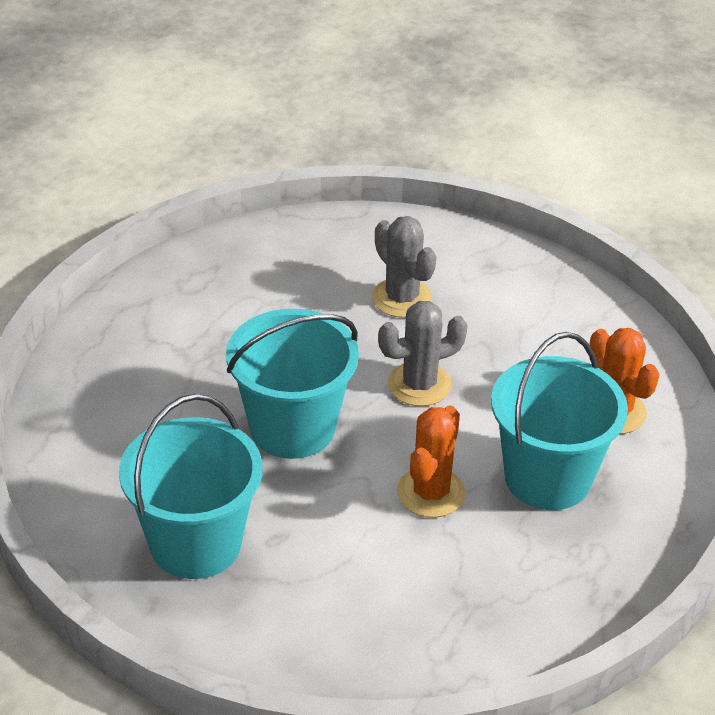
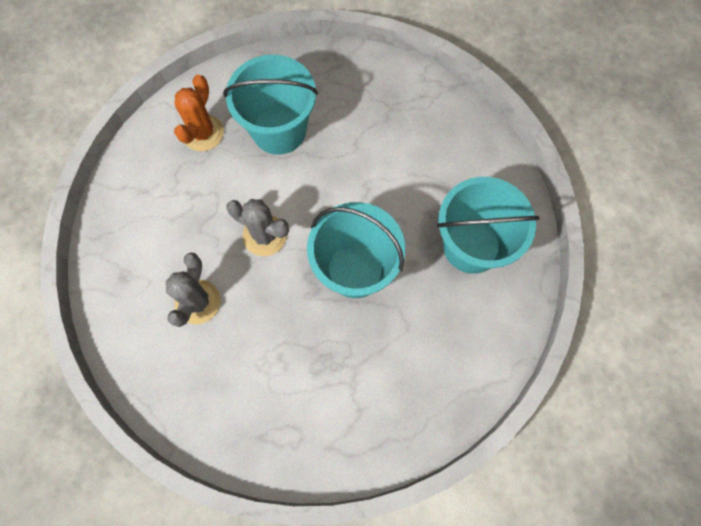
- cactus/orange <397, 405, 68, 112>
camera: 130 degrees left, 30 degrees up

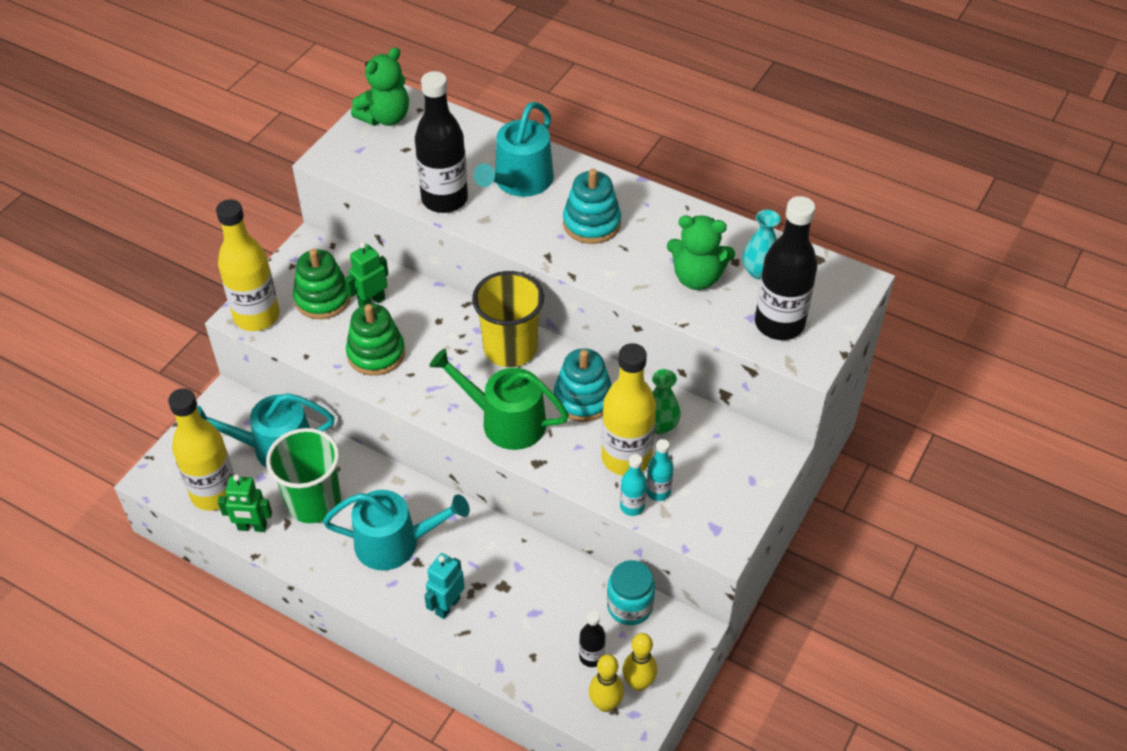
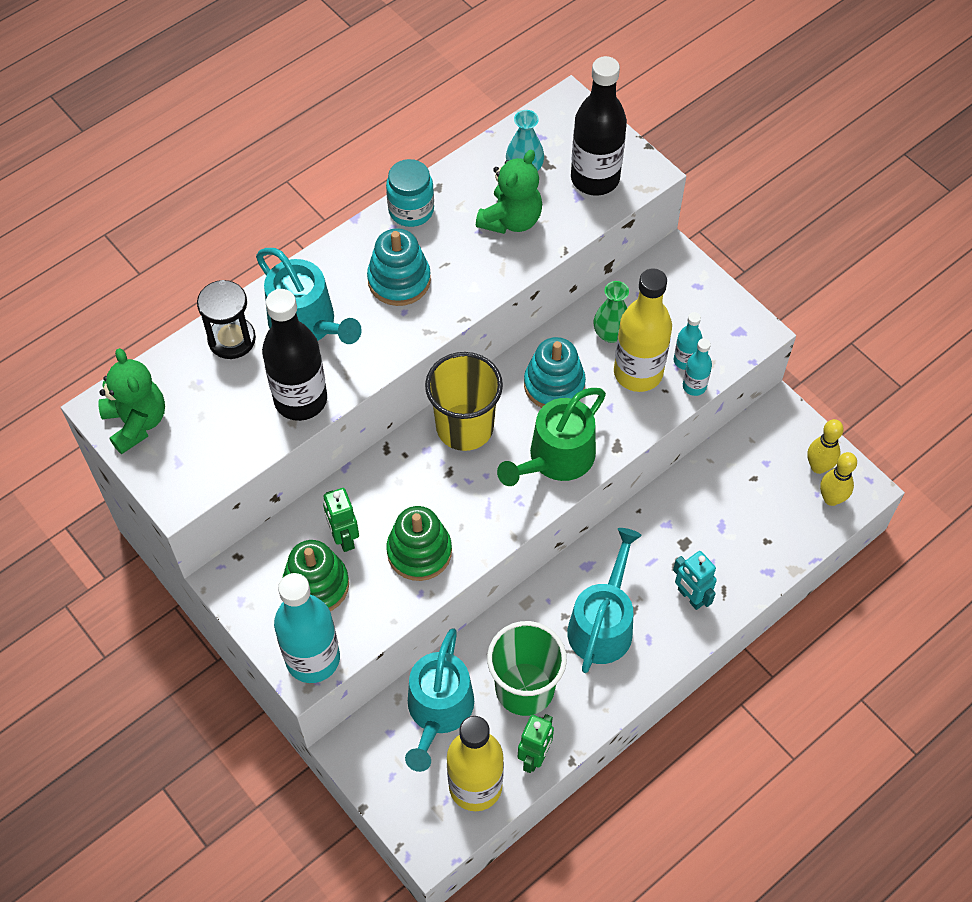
~ bouteille/jaune <216, 199, 64, 132> to bouteille/turquoise <274, 573, 66, 110>
~ bocal/turquoise <607, 560, 48, 65> to <386, 159, 48, 68>
- bouteille/noir <579, 611, 26, 56>
+ sablier/noir <197, 280, 59, 79>
camera: 70 degrees left, 10 degrees up

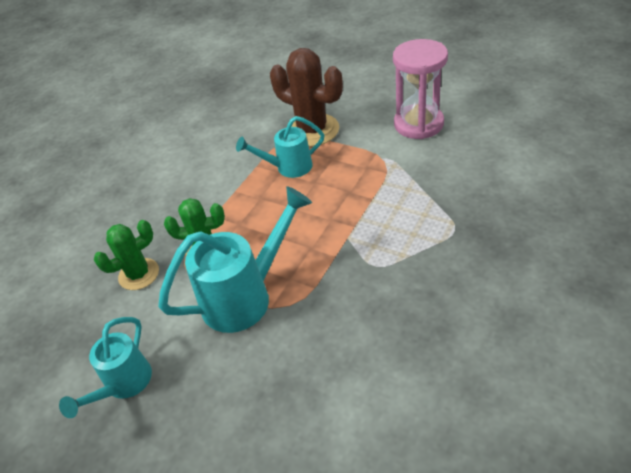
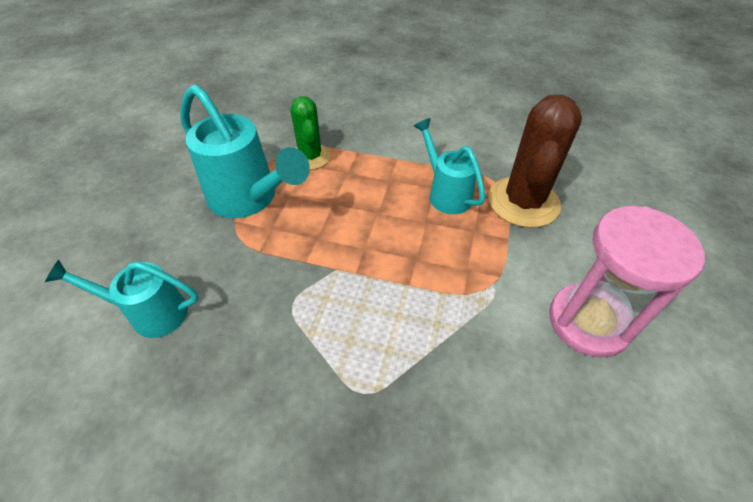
- cactus/vert <94, 220, 65, 70>
~ arrosoir/turquoise <59, 317, 93, 101> to <45, 260, 154, 78>
camera: 70 degrees right, 5 degrees up

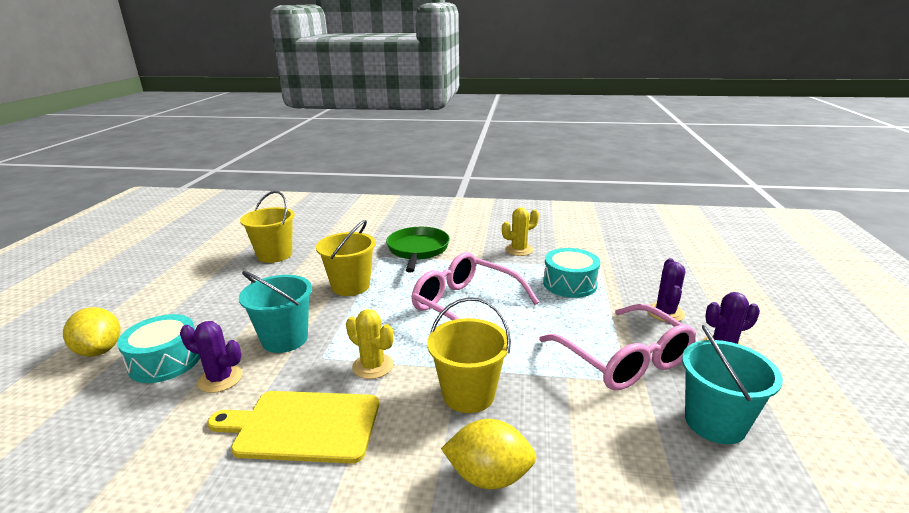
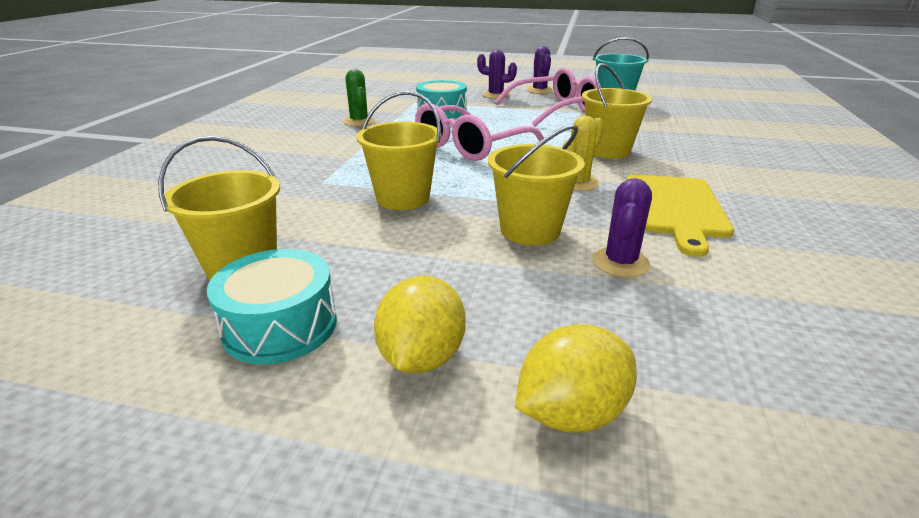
~ cactus/jaune <502, 208, 37, 48> to cactus/vert <343, 69, 32, 57>
- poêle/vert <386, 227, 64, 45>
~ seau/turquoise <239, 271, 73, 82> to seau/jaune <488, 124, 97, 121>
~ tambour/turquoise <117, 314, 83, 69> to <207, 249, 130, 115>
~ citron/jaune <441, 419, 96, 70> to <374, 276, 92, 97>
camera: 85 degrees left, 5 degrees up

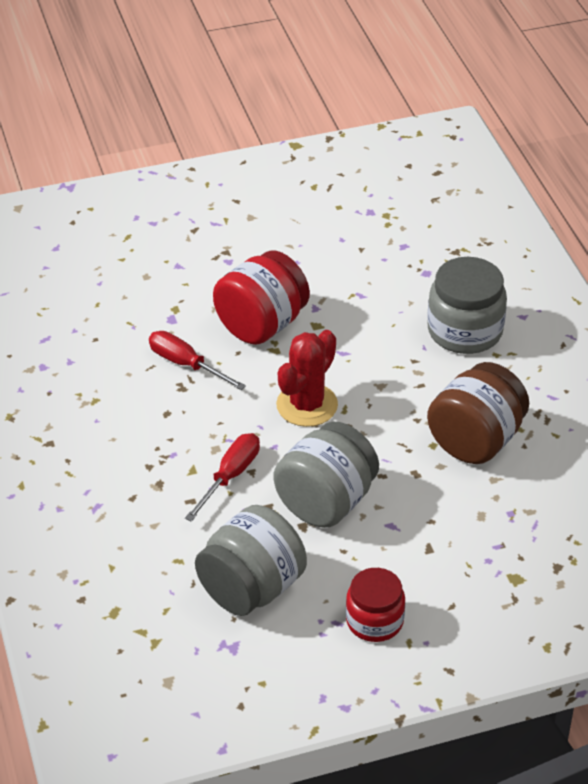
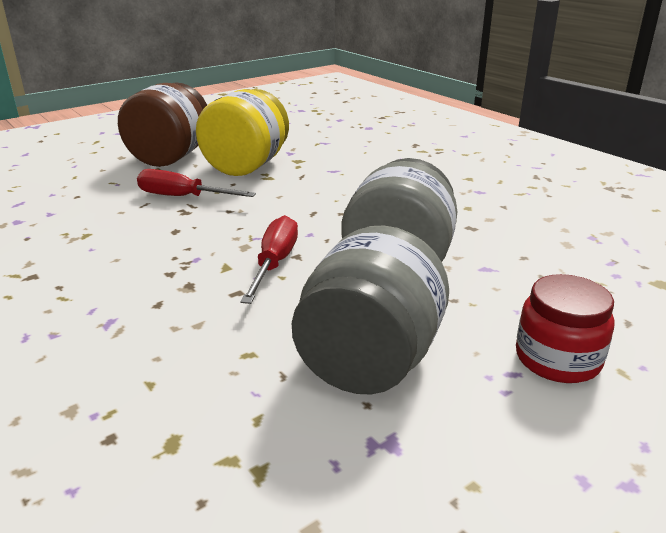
~ bocal/rouge <213, 251, 97, 94> to bocal/jaune <196, 89, 93, 87>
- bocal/gris <427, 257, 80, 97>
- cactus/rouge <276, 330, 62, 97>
~ bocal/marron <427, 362, 102, 102> to <118, 82, 89, 85>
camera: 20 degrees left, 15 degrees down

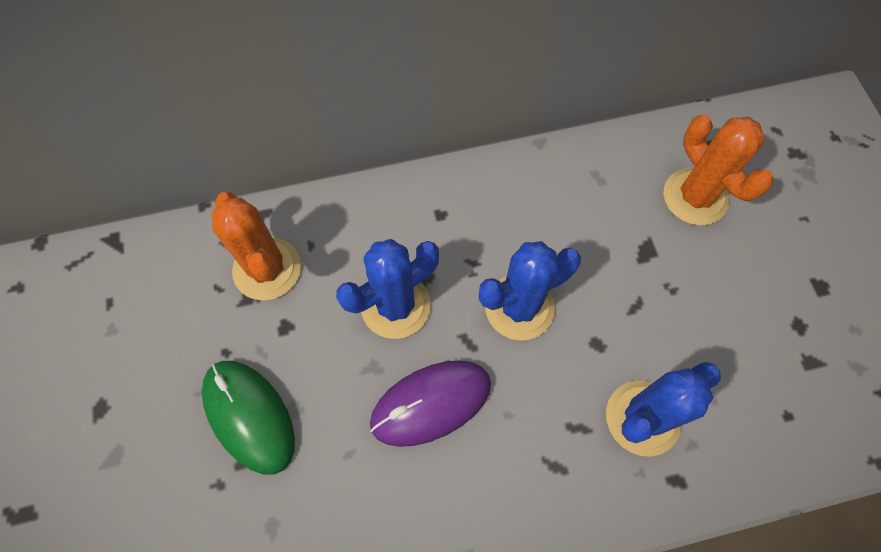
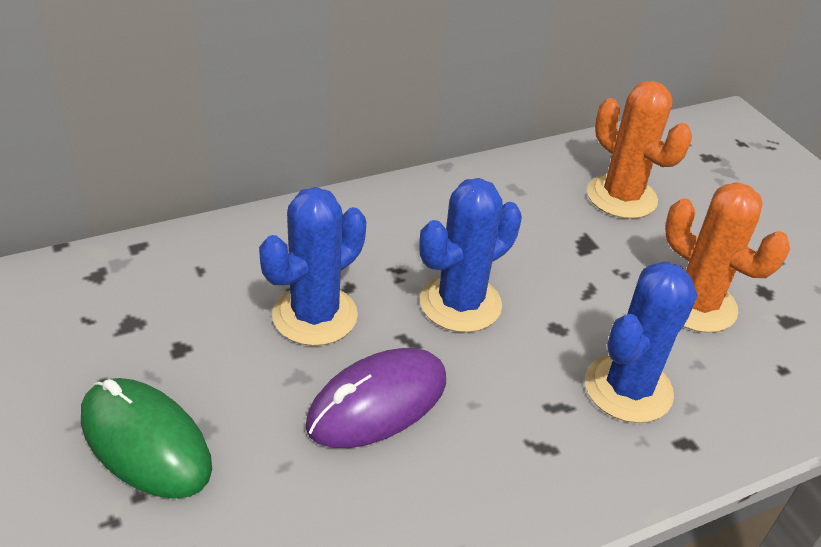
~ cactus/orange <212, 192, 89, 108> to <665, 182, 125, 151>
camera: 15 degrees left, 25 degrees down

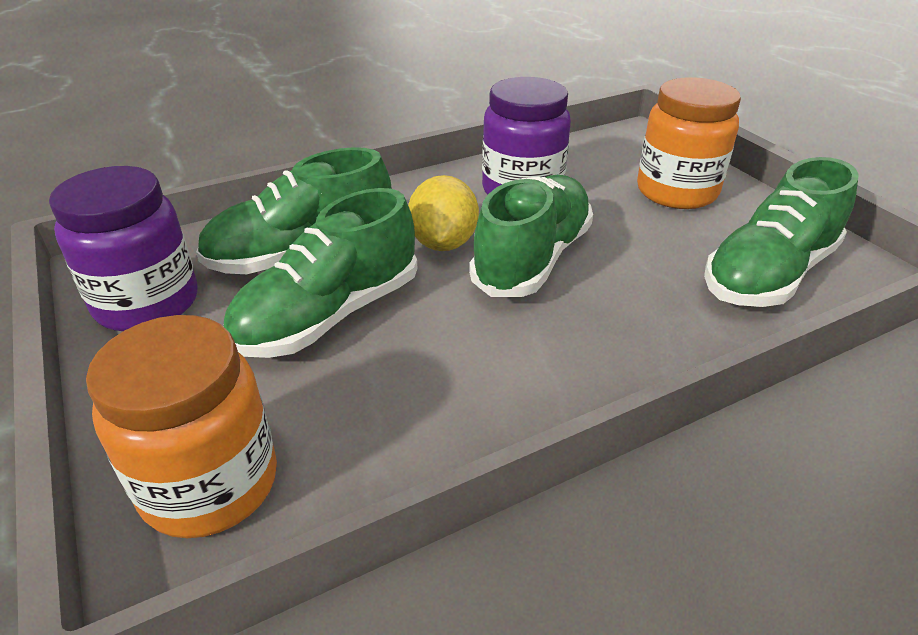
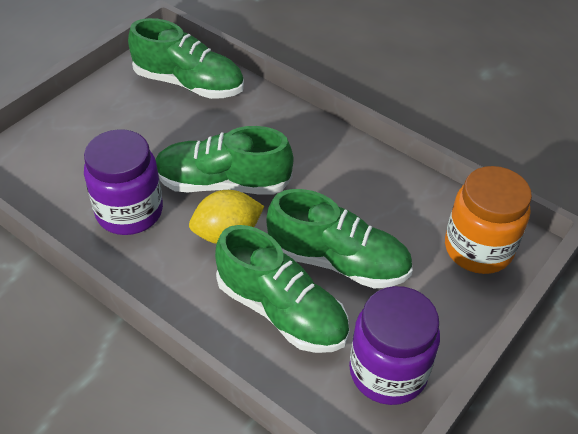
- bocal/orange <637, 77, 104, 132>
camera: 115 degrees left, 10 degrees up

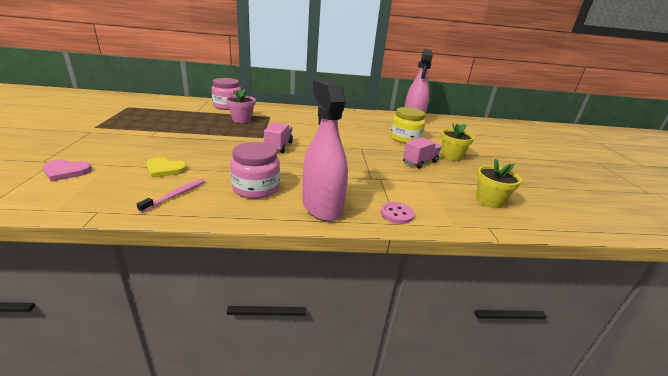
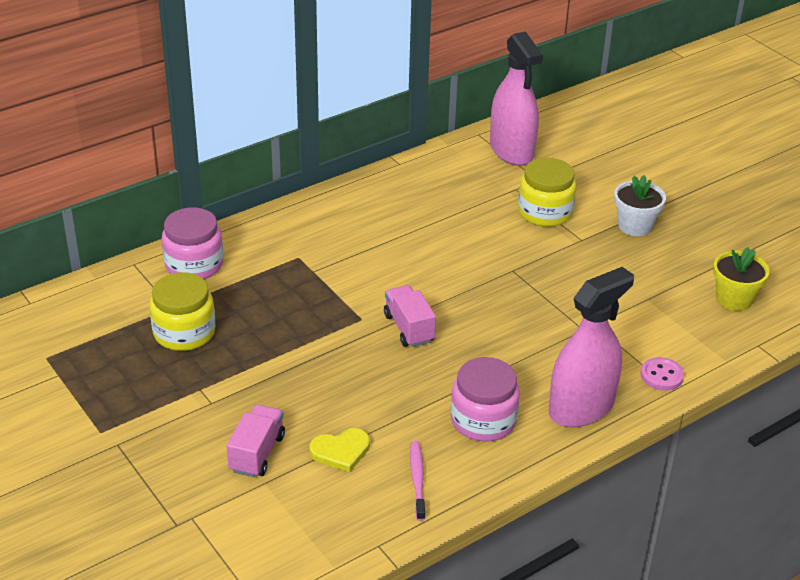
~ vaporisateur/rose <302, 80, 46, 142> = <549, 267, 85, 160> 105 degrees clockwise
- pot de fleurs/rose <226, 89, 30, 34>
~ pot de fleurs/jaune <441, 123, 33, 38> to pot de fleurs/blanc <614, 175, 52, 61>
~ camion/rose <403, 137, 38, 32> to <227, 404, 58, 73>
- cœur/rose <43, 159, 49, 23>
+ bocal/jaune <149, 272, 66, 79>
camera: 30 degrees left, 10 degrees up

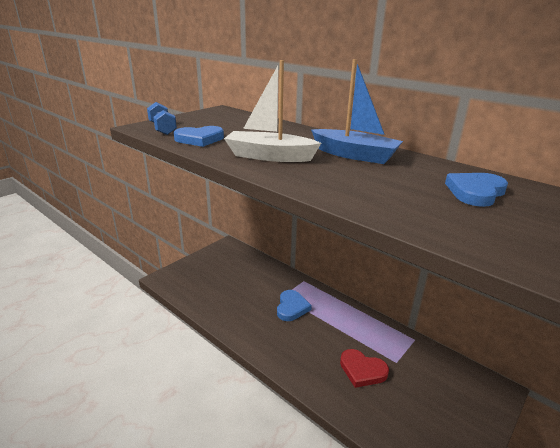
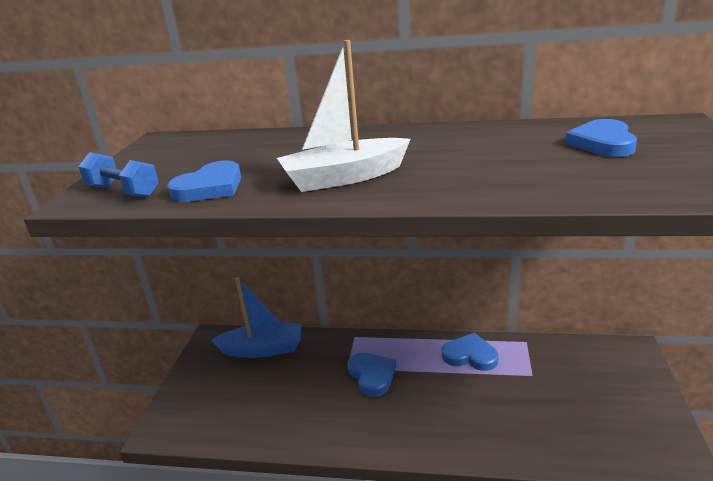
~ bateau/bleu <311, 59, 92, 105> to <211, 277, 90, 81>
- cœur/rouge <340, 349, 49, 39>
+ cœur/bleu <442, 333, 57, 38>
camera: 30 degrees left, 0 degrees up

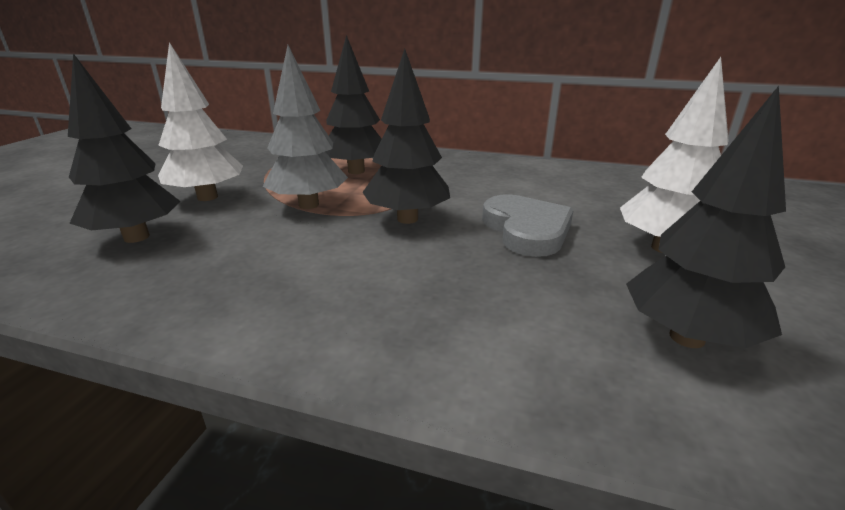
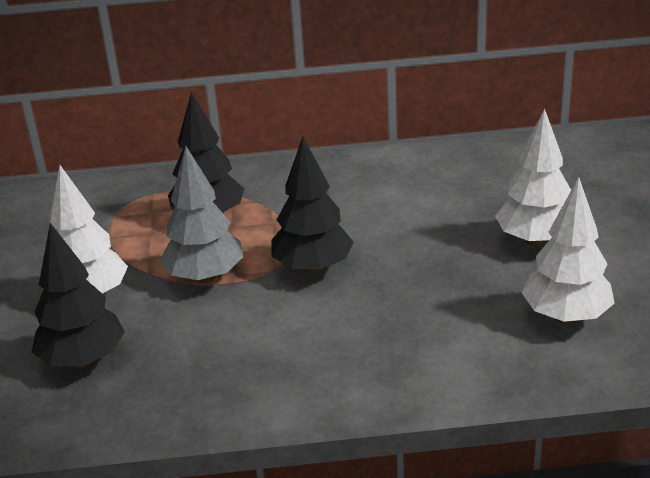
~ arbre/noir <626, 86, 160, 262> to arbre/blanc <521, 177, 94, 147>
- cœur/gris <482, 194, 92, 63>
camera: 20 degrees left, 5 degrees up

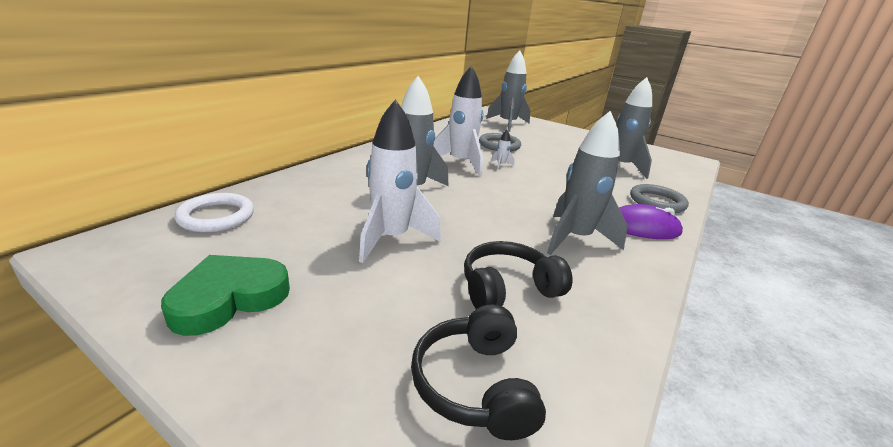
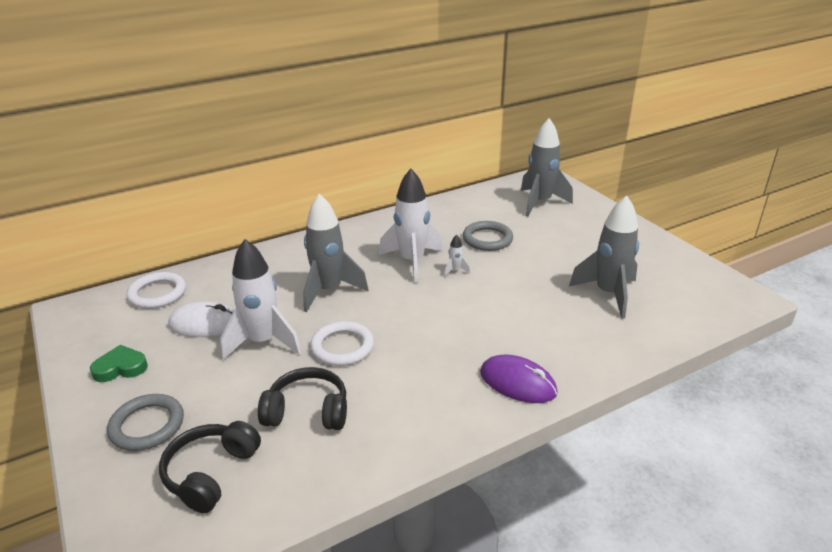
- fusée/gris <547, 111, 81, 144>
~ anneau/gris <630, 184, 59, 29> to <107, 394, 77, 57>
~ cœur/vert <161, 255, 129, 81> = <90, 345, 58, 37> x0.66
+ souris/blanc <168, 302, 66, 35>
+ anneau/blanc <310, 321, 64, 45>
camera: 30 degrees right, 5 degrees up

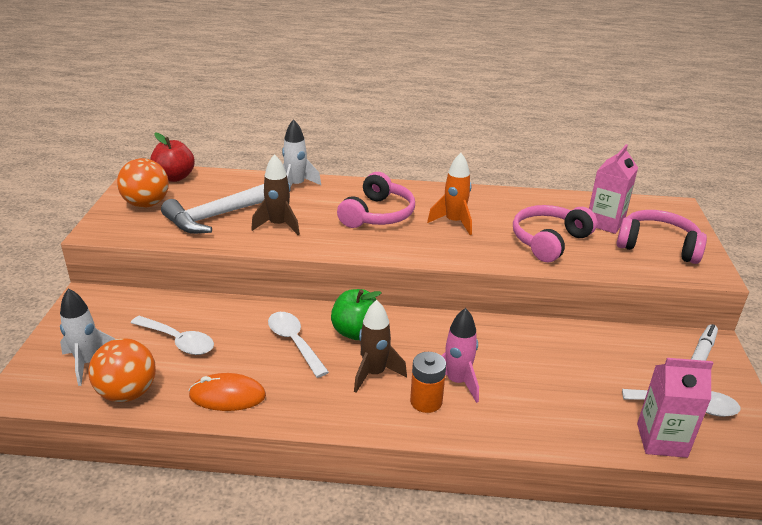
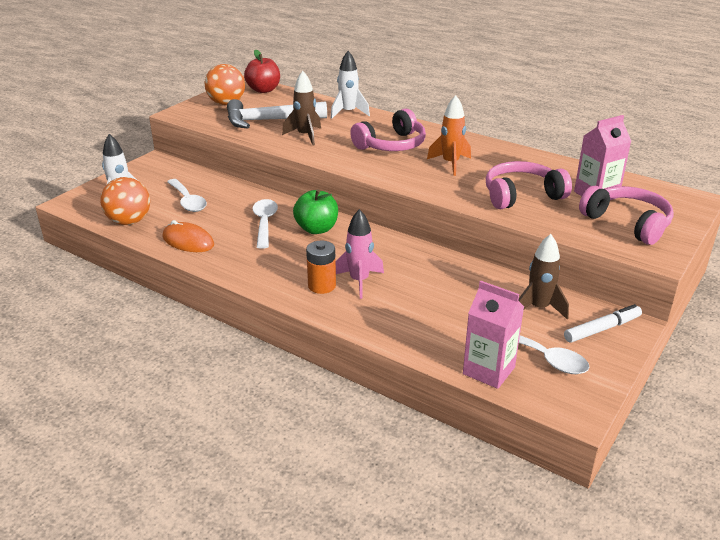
~ fusée/marron <354, 300, 53, 93> to <518, 234, 51, 86>
camera: 30 degrees right, 0 degrees up

